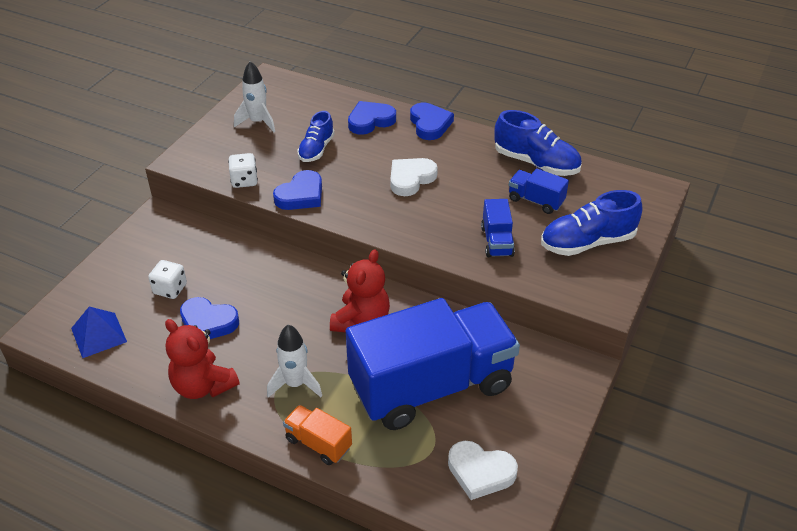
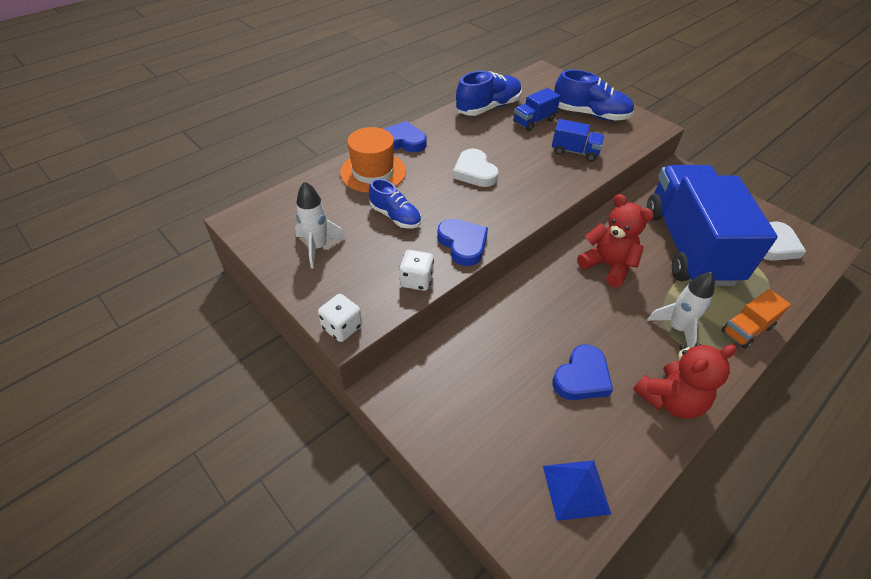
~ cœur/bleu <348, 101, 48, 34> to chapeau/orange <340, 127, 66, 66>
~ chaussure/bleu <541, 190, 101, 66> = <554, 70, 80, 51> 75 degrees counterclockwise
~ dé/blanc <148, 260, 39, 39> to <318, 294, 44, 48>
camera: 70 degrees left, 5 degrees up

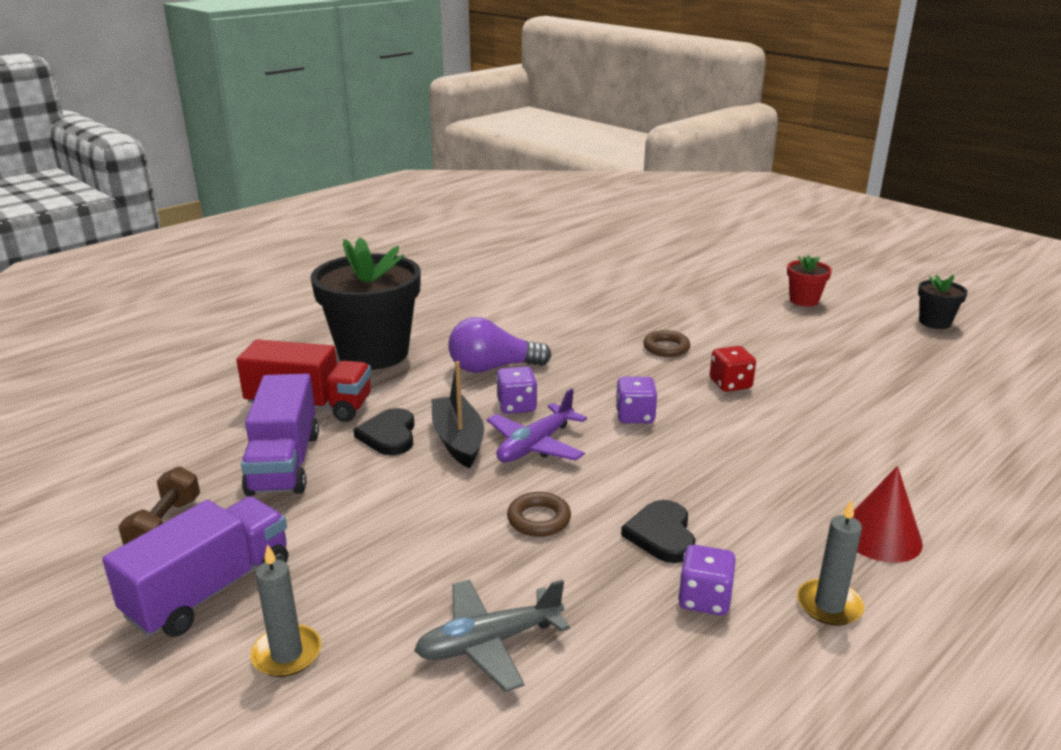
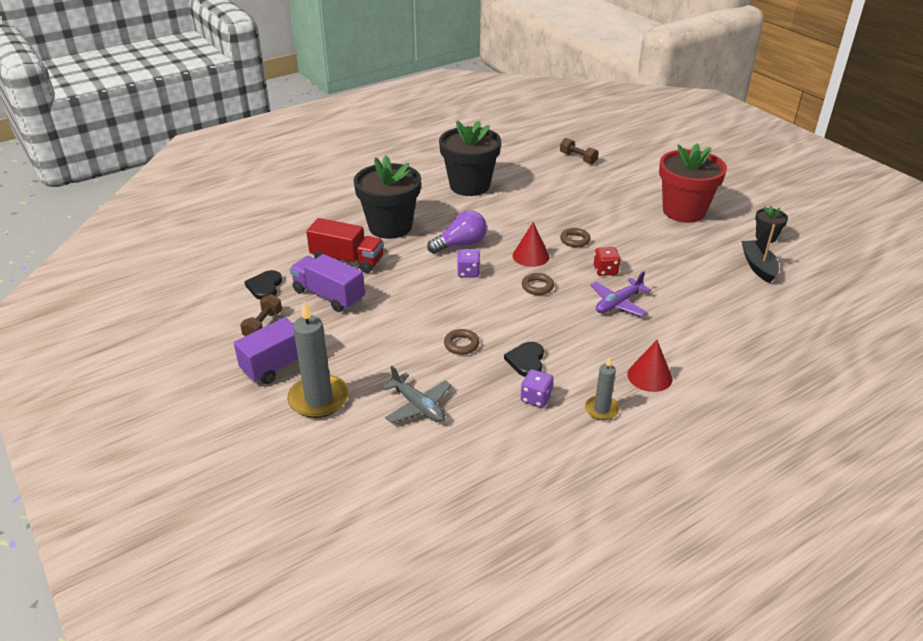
~ pot de fleurs/rouge <787, 255, 45, 51> = <659, 143, 68, 80> x2.18
~ ampoule/violet <448, 317, 104, 56> = <427, 210, 60, 44> 150 degrees clockwise
~ bateau/noir <431, 361, 53, 107> to <742, 224, 37, 59>
~ camion/violet <241, 373, 78, 123> = <290, 254, 75, 58> 120 degrees clockwise
~ dé/violet <616, 377, 41, 46> to anneau/marron <522, 273, 32, 22>
~ avion/violet <487, 388, 100, 75> to <590, 271, 61, 45>
~ cœur/noir <354, 408, 61, 47> to <244, 270, 38, 30>
~ bougie/gris <251, 544, 70, 133> = <287, 301, 62, 117> x1.78
~ avion/gris <414, 579, 156, 113> = <382, 366, 70, 57> 120 degrees counterclockwise
+ pot de fleurs/noir <439, 120, 62, 76>
+ haltère/marron <560, 138, 39, 26>
+ cône/rouge <513, 222, 36, 45>
camera: 10 degrees right, 10 degrees up

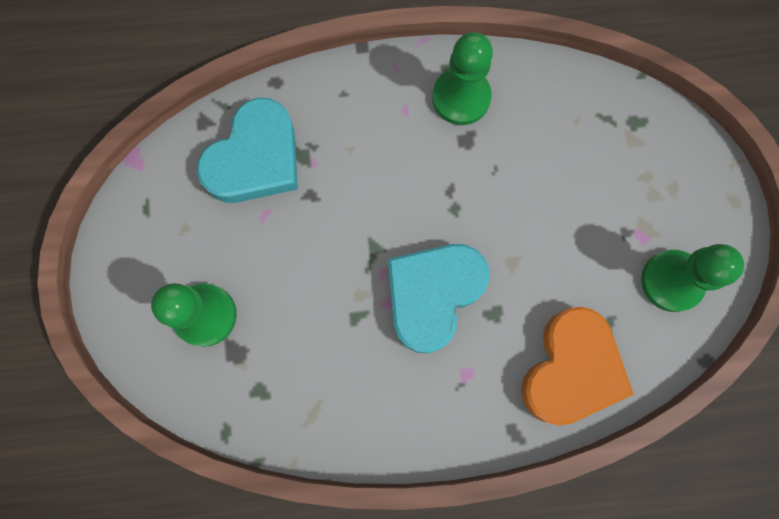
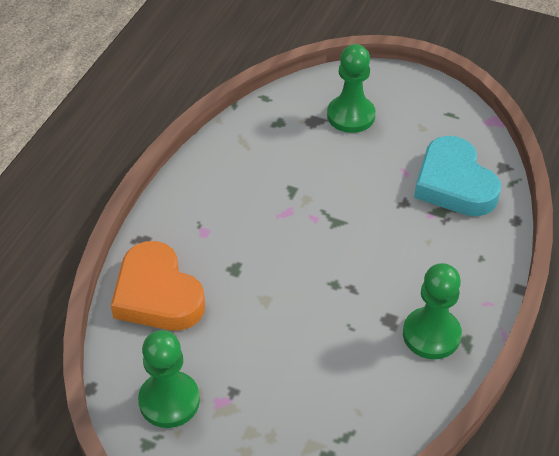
- cœur/turquoise <388, 244, 101, 109>
camera: 120 degrees right, 30 degrees down

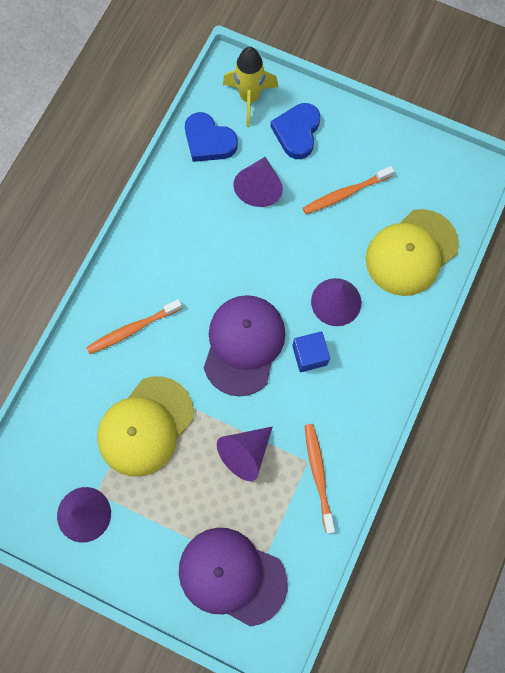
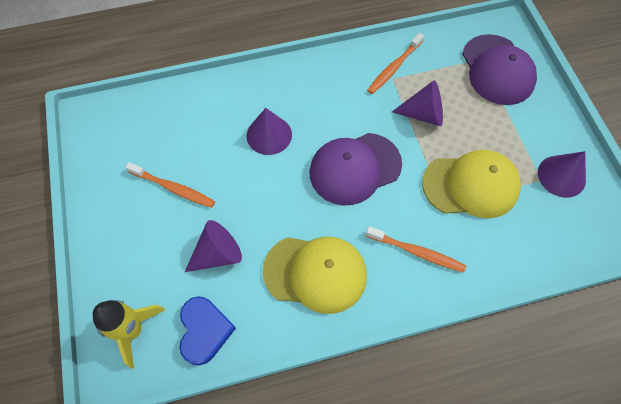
- cœur/bleu <271, 103, 49, 56>
~ casquette/jaune <366, 209, 93, 87> to <263, 237, 104, 77>
- cube/bleu <292, 332, 38, 40>
camera: 130 degrees left, 10 degrees down

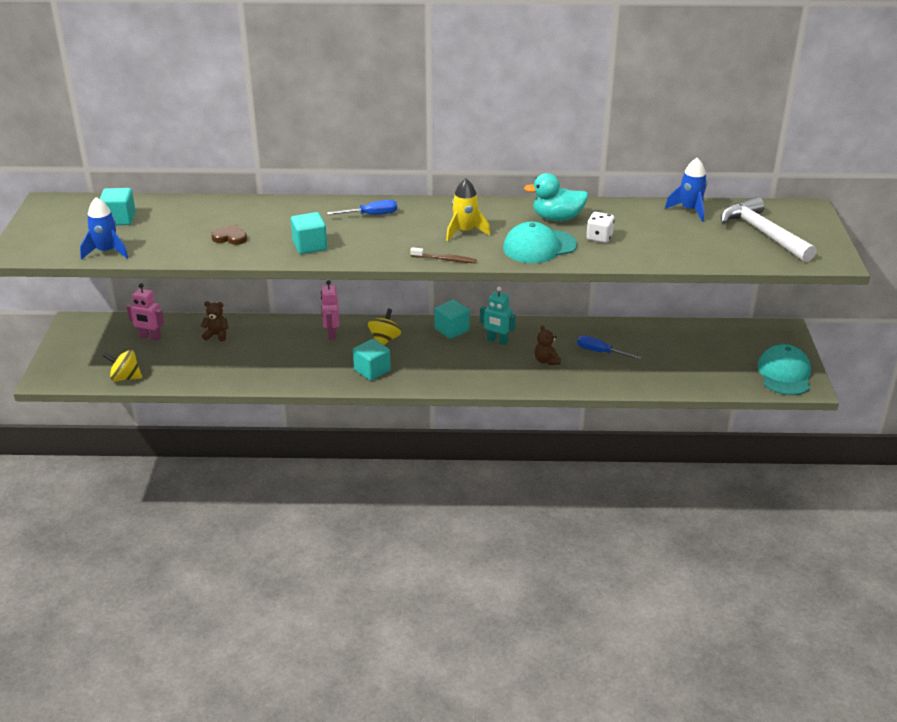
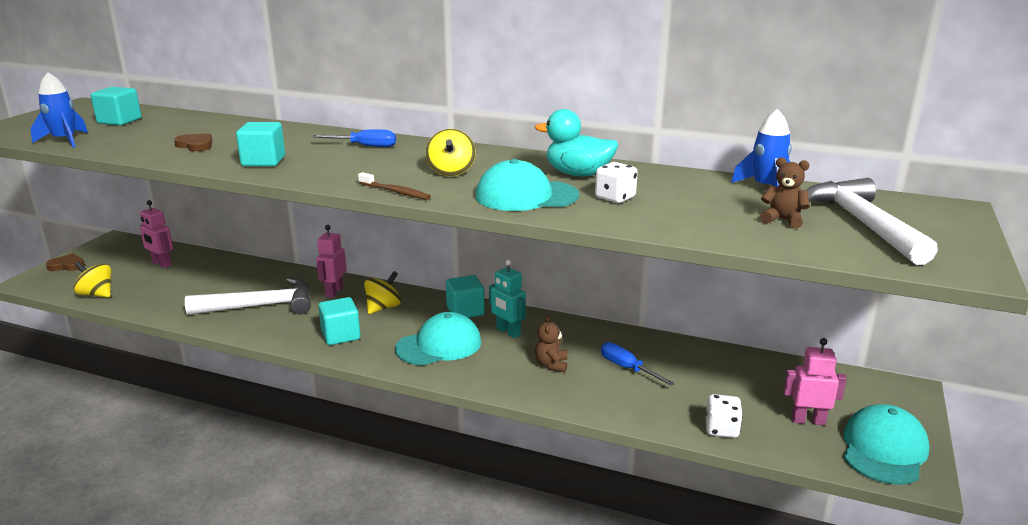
~ fusée/jaune <446, 178, 44, 63> to toupie/jaune <425, 129, 51, 47>
~ ours en peluche/marron <201, 301, 27, 41> to <760, 157, 50, 71>
+ cœur/marron <46, 253, 39, 18>
+ marteau/blanc <185, 278, 126, 37>
+ casquette/turquoise <395, 312, 86, 53>
+ robot/rose <783, 338, 64, 87>
+ dé/blanc <706, 394, 37, 44>
camera: 20 degrees right, 10 degrees down

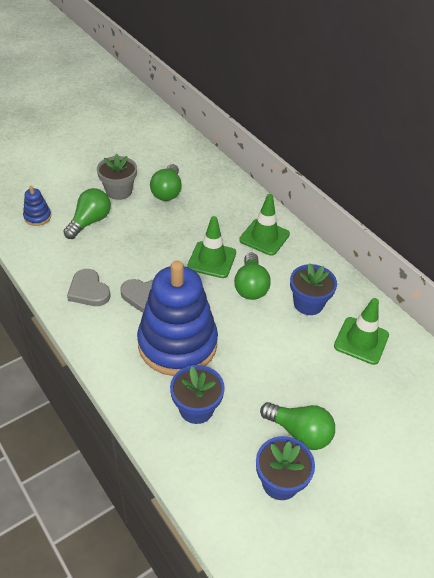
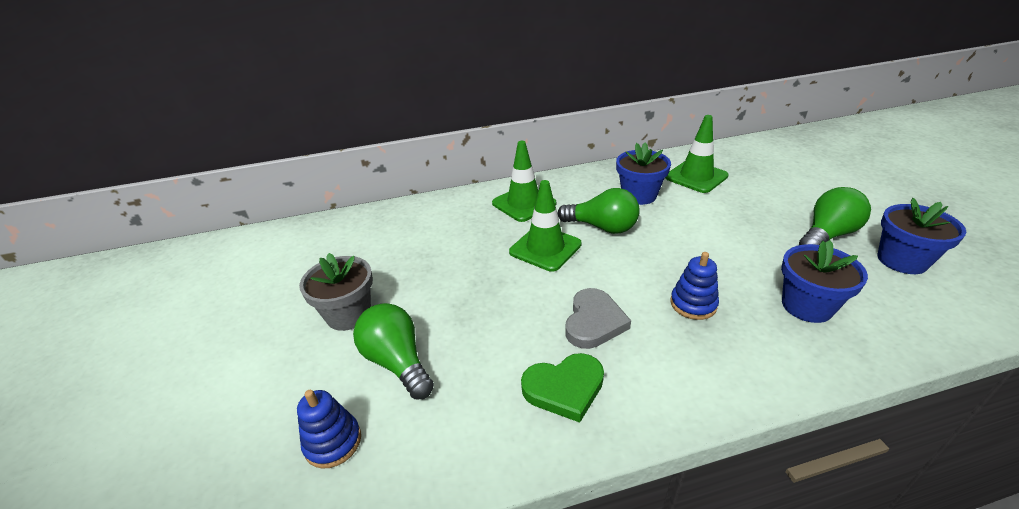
- ampoule/vert <150, 164, 32, 37>
~ jouet à empiler/bleu <137, 260, 81, 116> = <670, 252, 49, 68> x0.40
~ cœur/gris <67, 269, 44, 37> to cœur/vert <521, 353, 83, 70>
camera: 65 degrees left, 10 degrees down

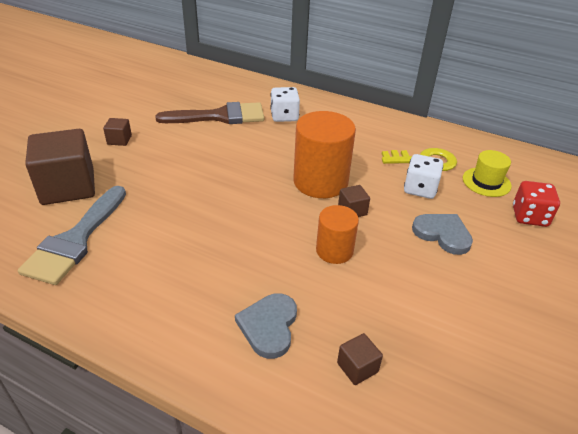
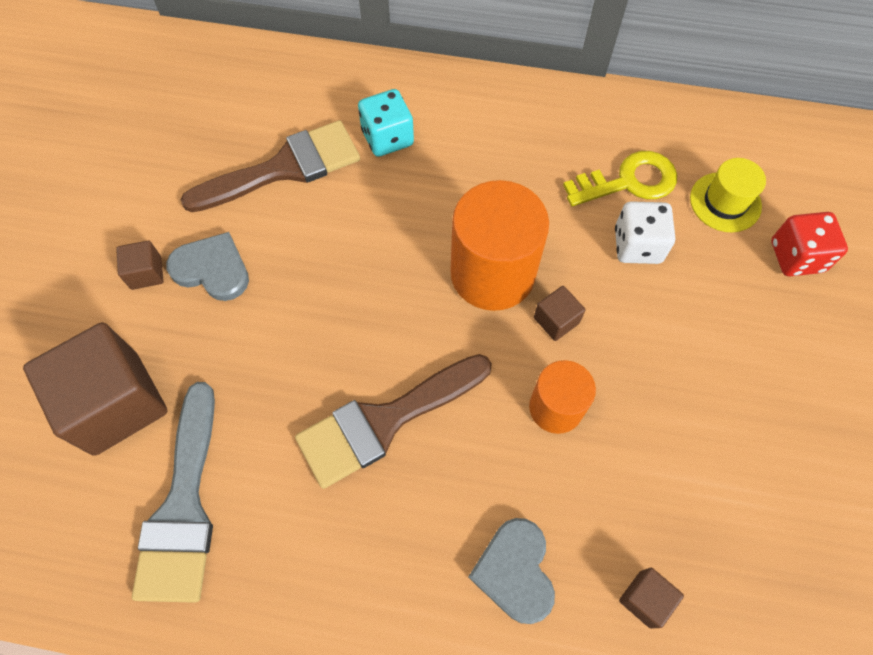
~ dé/blanc <270, 87, 30, 35> to dé/turquoise <358, 89, 56, 68>
~ cœur/gris <412, 214, 61, 41> to <166, 232, 83, 69>
+ pinceau/marron <295, 354, 197, 135>
camera: 15 degrees left, 25 degrees up

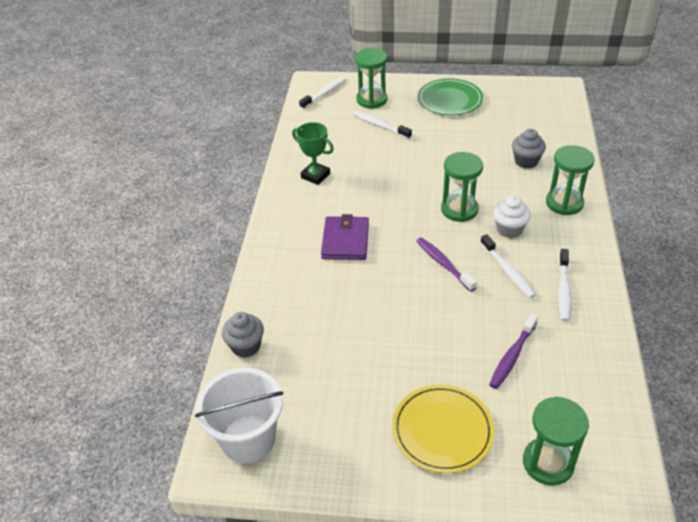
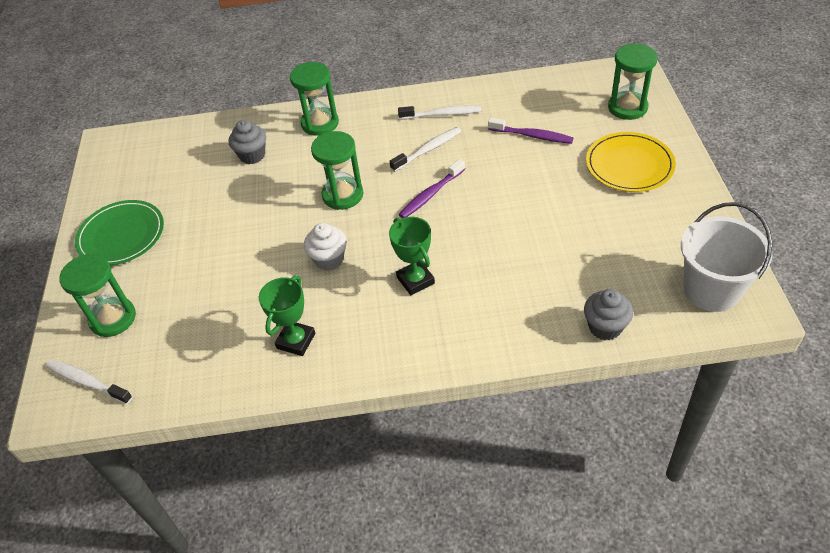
- brosse à dents/blanc <353, 111, 59, 28>
~ muffin/blanc <493, 196, 38, 42> to <304, 223, 43, 48>
~ portefeuille/violet <321, 214, 48, 46> to trophée/vert <389, 217, 46, 78>
camera: 100 degrees left, 5 degrees up

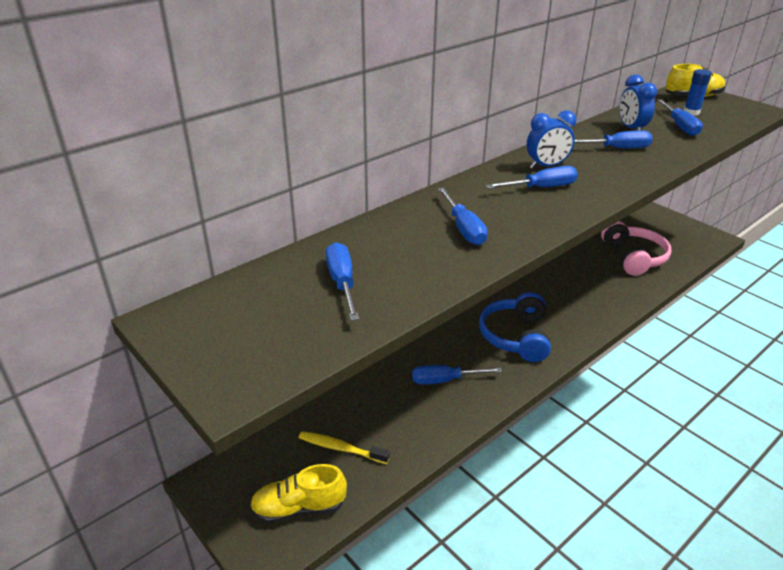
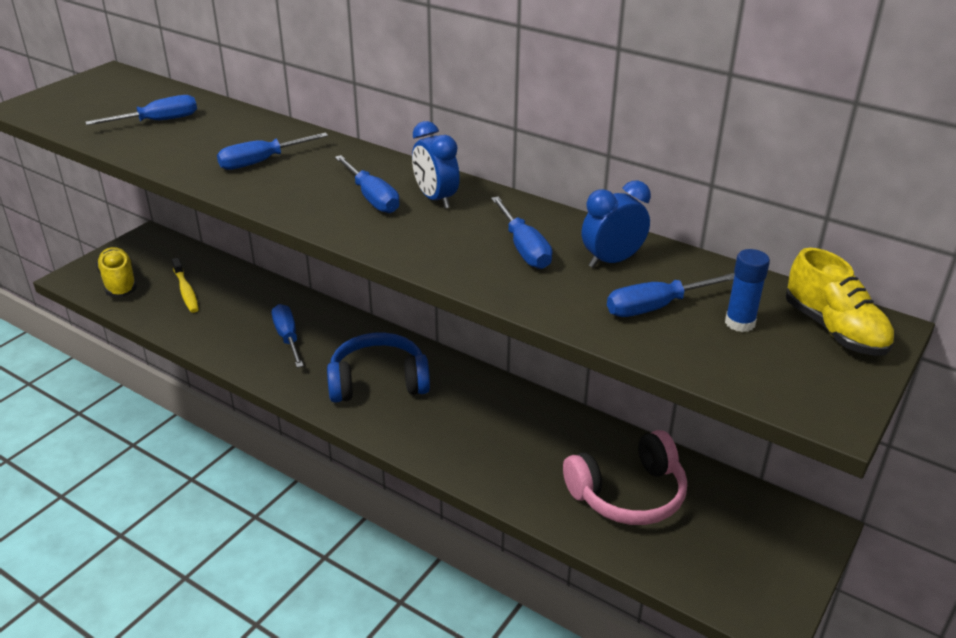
~ brosse à dents/jaune <299, 431, 91, 33> = <172, 258, 27, 55> 150 degrees clockwise
camera: 75 degrees right, 0 degrees up

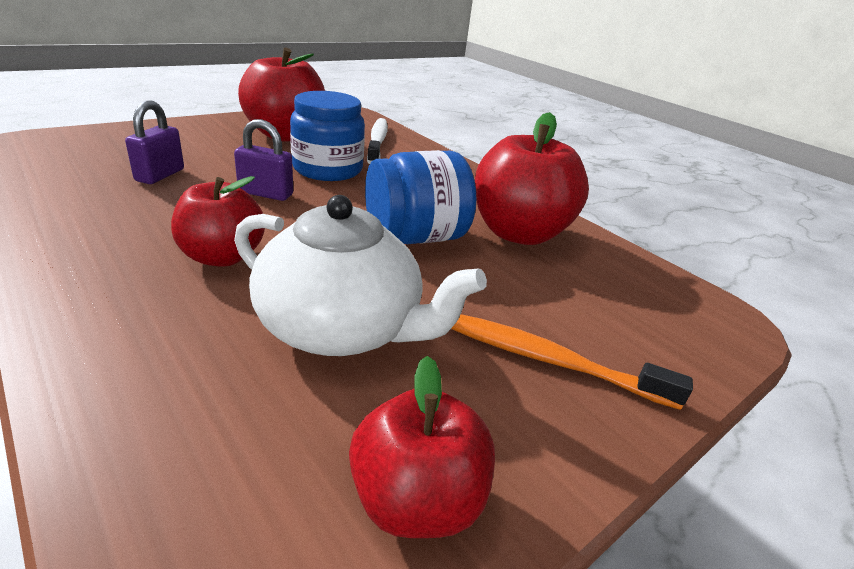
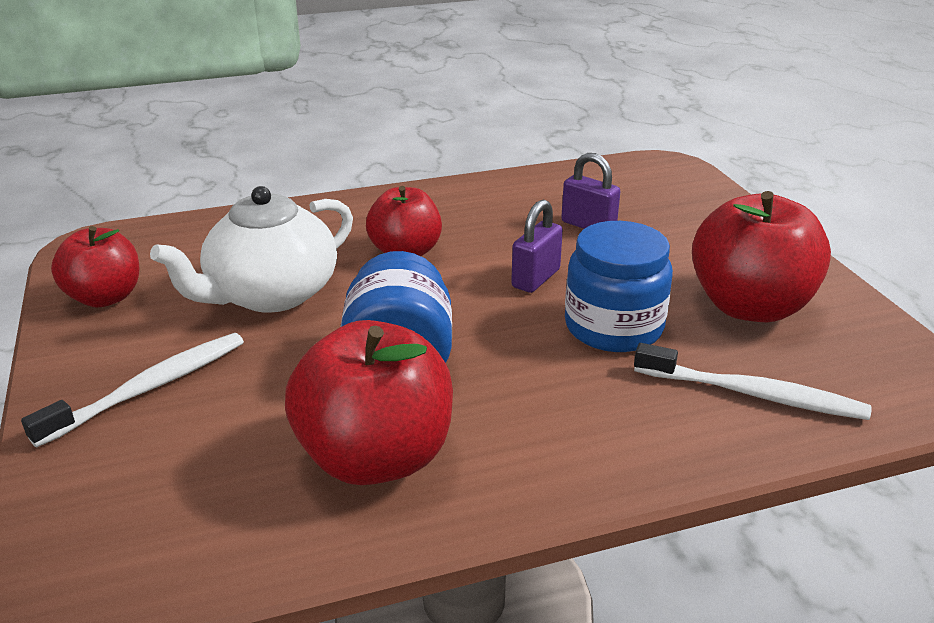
~ brosse à dents/orange <451, 314, 242, 96> to brosse à dents/blanc <21, 333, 223, 115>
camera: 115 degrees right, 0 degrees up

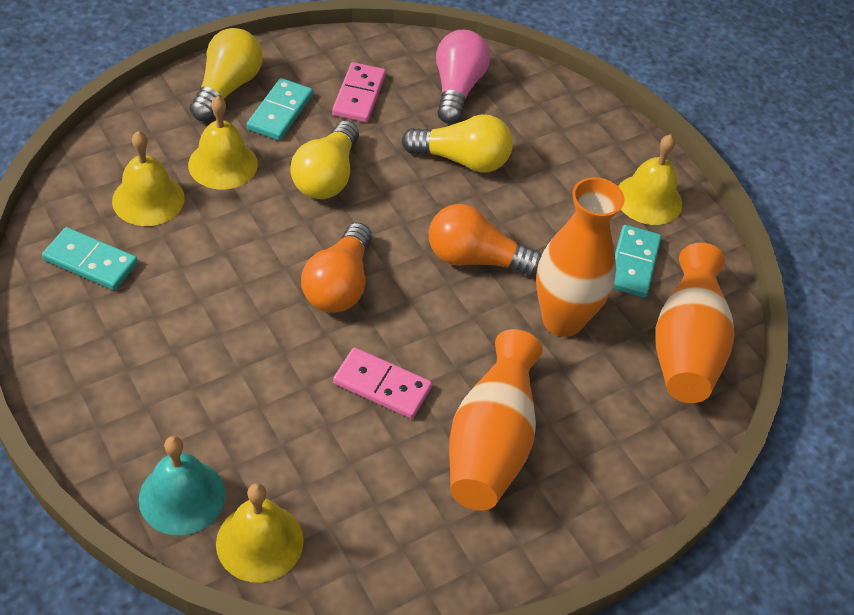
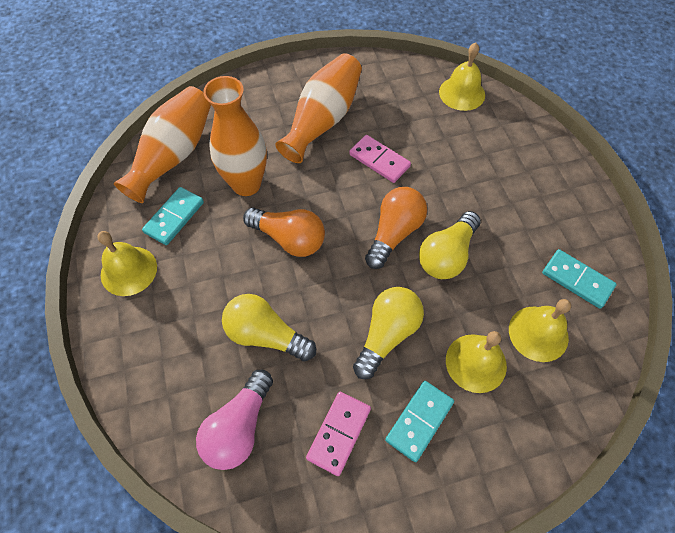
~ ampoule/jaune <190, 28, 73, 93> to <419, 211, 62, 68>
- cloche/turquoise <139, 436, 86, 99>
camera: 160 degrees left, 10 degrees up

